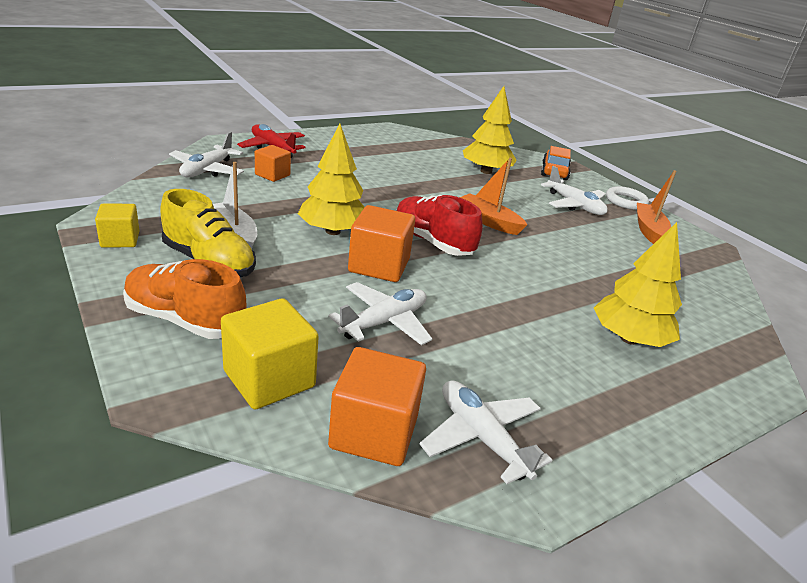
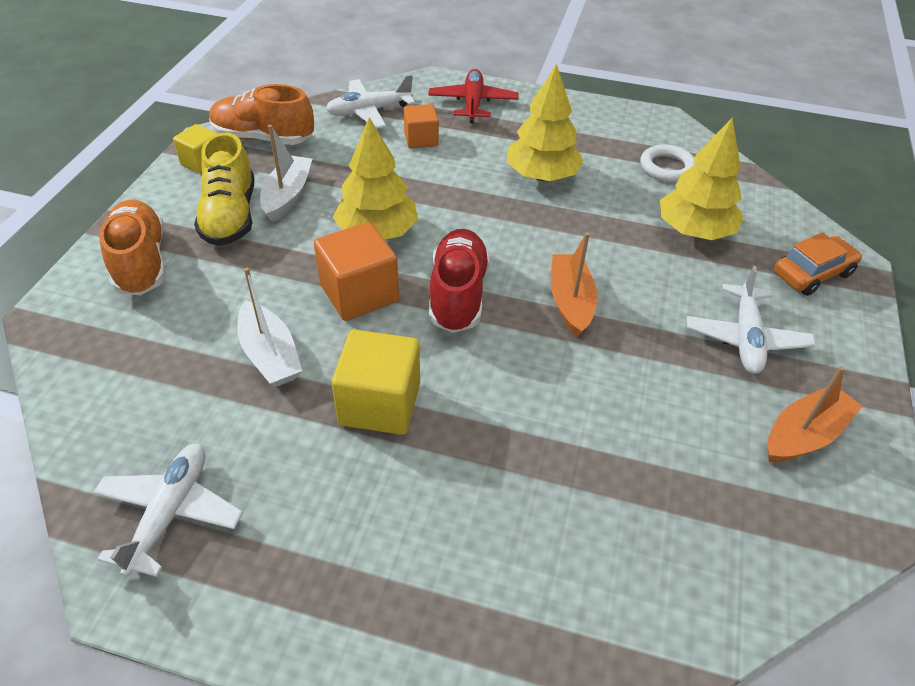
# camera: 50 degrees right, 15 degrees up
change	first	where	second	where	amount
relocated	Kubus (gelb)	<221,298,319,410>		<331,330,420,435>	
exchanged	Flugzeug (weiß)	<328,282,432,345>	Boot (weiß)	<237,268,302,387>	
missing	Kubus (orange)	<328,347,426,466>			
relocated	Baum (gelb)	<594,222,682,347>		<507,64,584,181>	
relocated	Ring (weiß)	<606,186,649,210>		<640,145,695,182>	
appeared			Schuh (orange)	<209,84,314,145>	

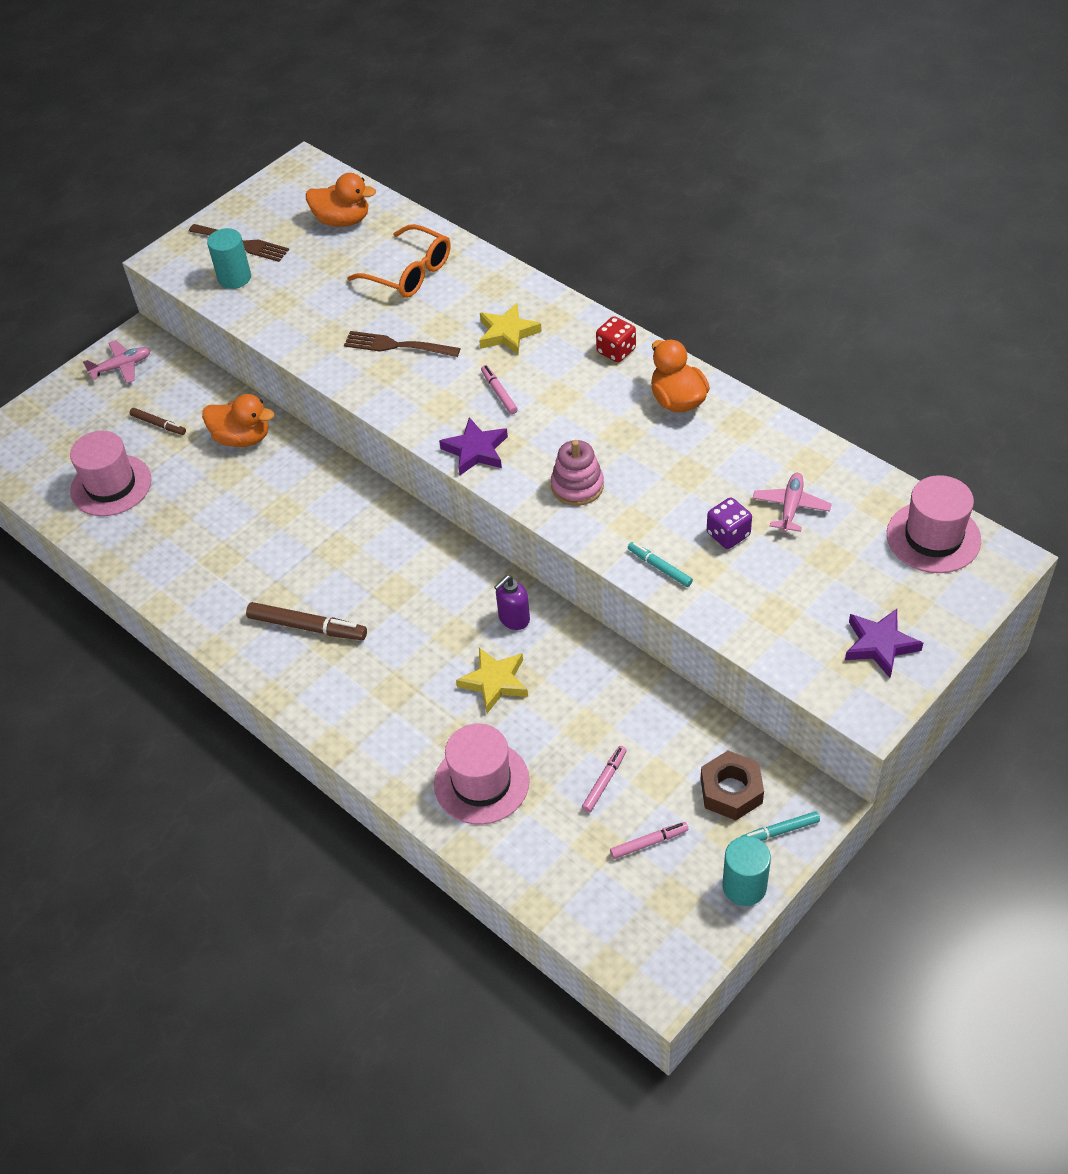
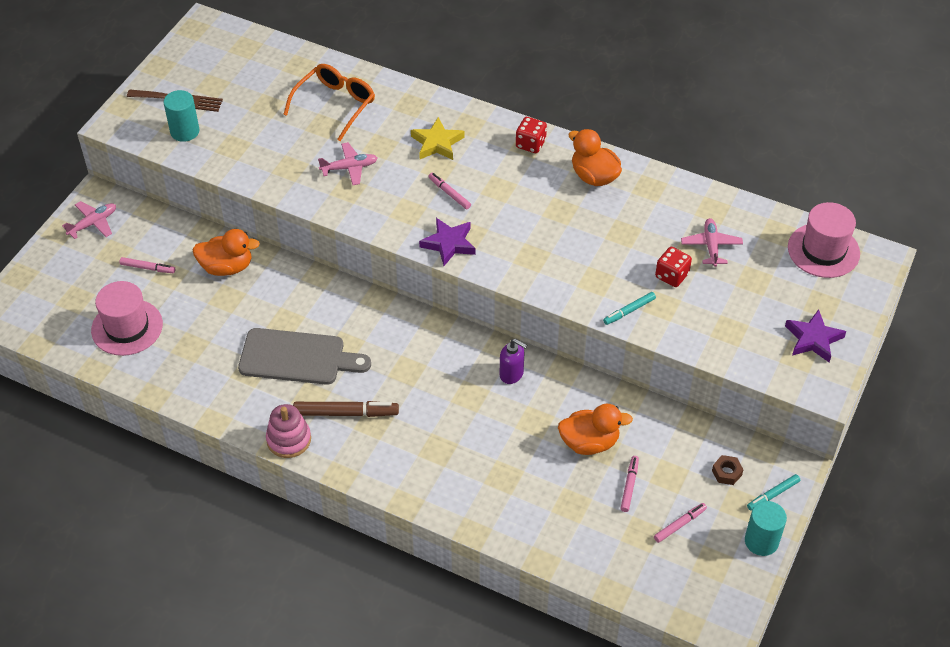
# camera: 20 degrees left, 0 degrees up
change	first	where	second	where	amount
colour	Filzstift (braun)	<130,408,186,435>	Filzstift (rosa)	<119,257,175,273>	
relocated	Ente (orange)	<306,173,376,227>		<558,404,633,455>	
exchanged	Gabel (braun)	<344,331,461,357>	Flugzeug (rosa)	<318,142,378,185>	
spun	Brille (orange)	<347,224,451,298>		<283,64,375,141>	75 degrees counterclockwise
missing	Hut (rosa)	<434,723,530,825>			
missing	Stern (gelb)	<456,648,528,713>			
spun	Seifenspender (lila)	<494,575,530,630>		<499,339,528,384>	90 degrees counterclockwise
relocated	Stapelspielzeug (rosa)	<551,440,604,506>		<266,404,311,458>	
spun	Filzstift (türkis)	<628,542,693,587>		<603,292,656,325>	60 degrees counterclockwise
size	Sechskantmutter (braun)	<701,751,764,820>		<712,455,744,485>	x0.58
colour	Spielwürfel (lila)	<707,497,752,549>	Spielwürfel (rot)	<655,247,692,287>	
appeared			Schneidebrett (grau)	<238,328,371,385>	

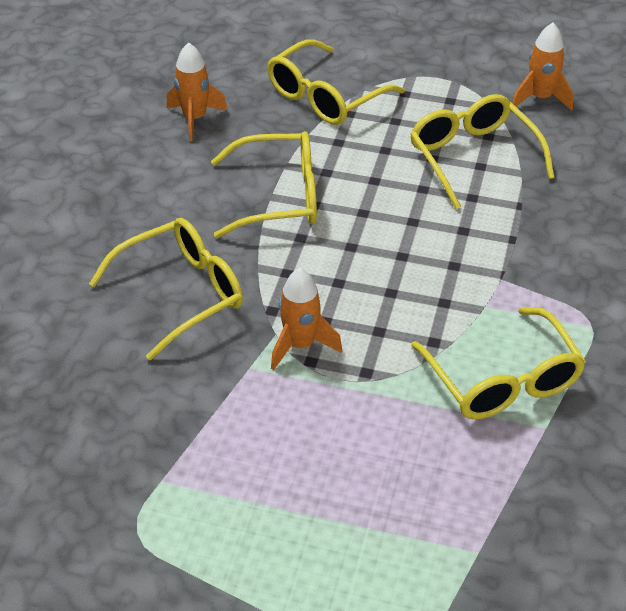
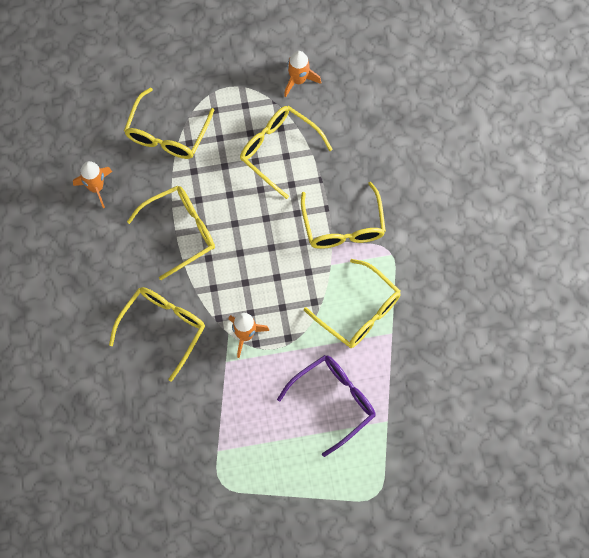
# camera: 25 degrees left, 25 degrees up
change	first	where	second	where	amount
appeared			Brille (lila)	<277,355,375,457>	
appeared			Brille (gelb)	<301,182,386,249>	

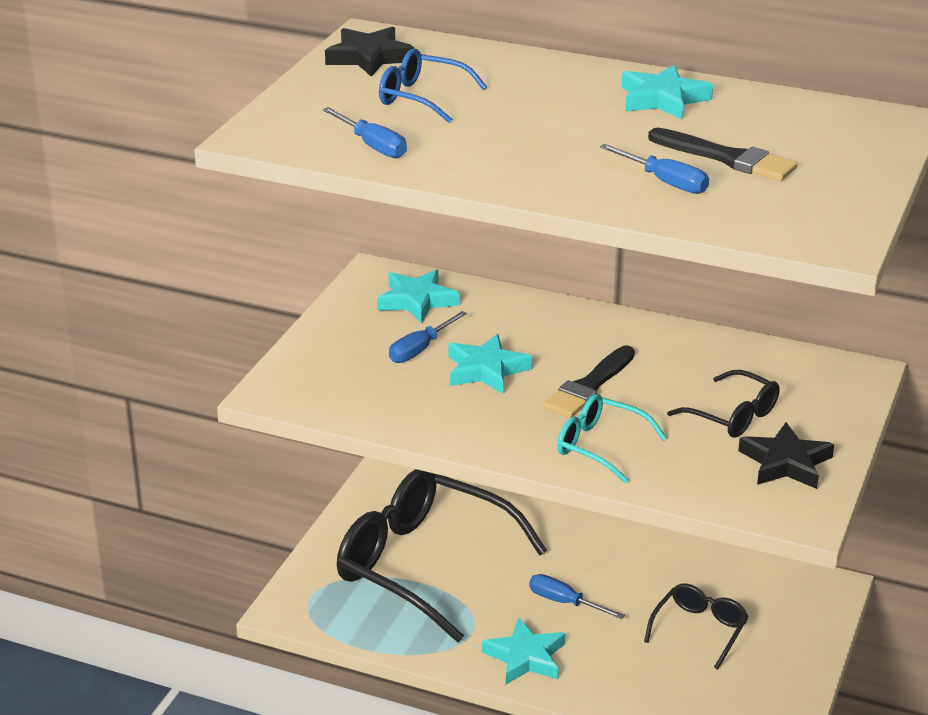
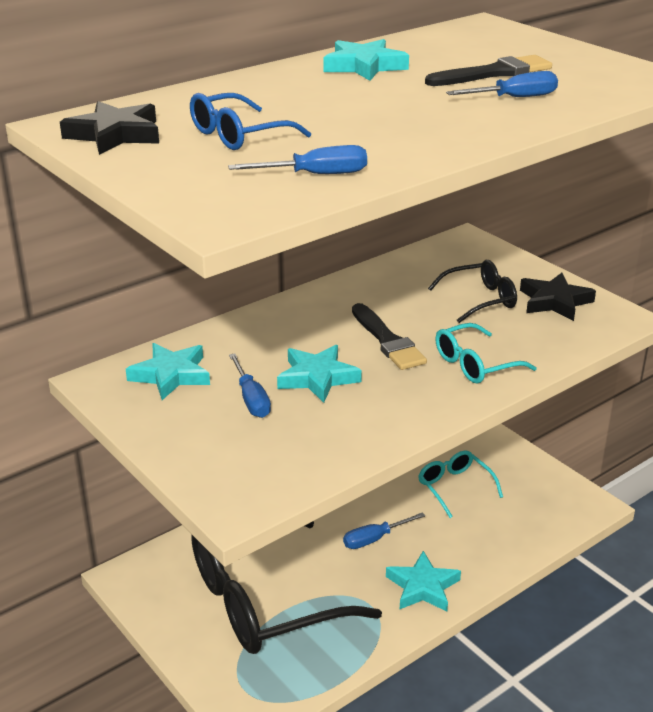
# camera: 60 degrees left, 0 degrees up
change	first	where	second	where	amount
colour	Brille (schwarz)	<644,583,749,669>	Brille (türkis)	<418,450,503,518>	

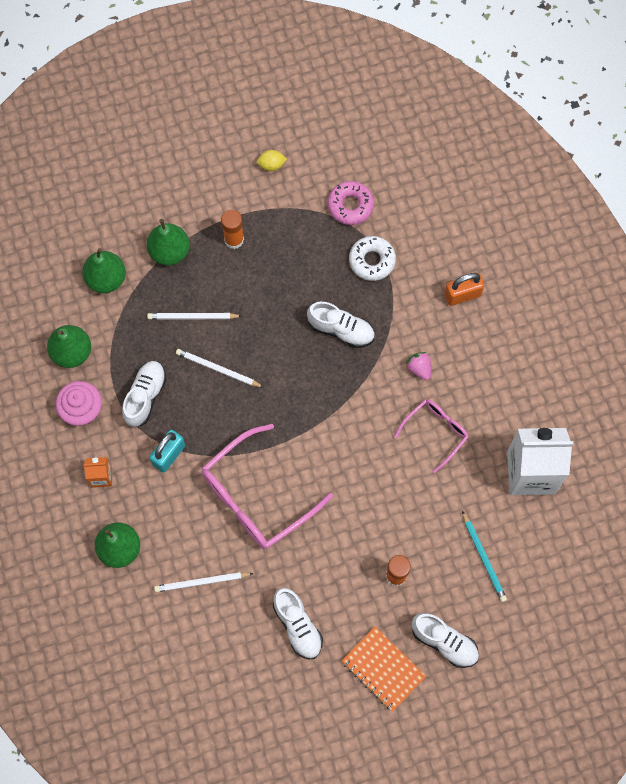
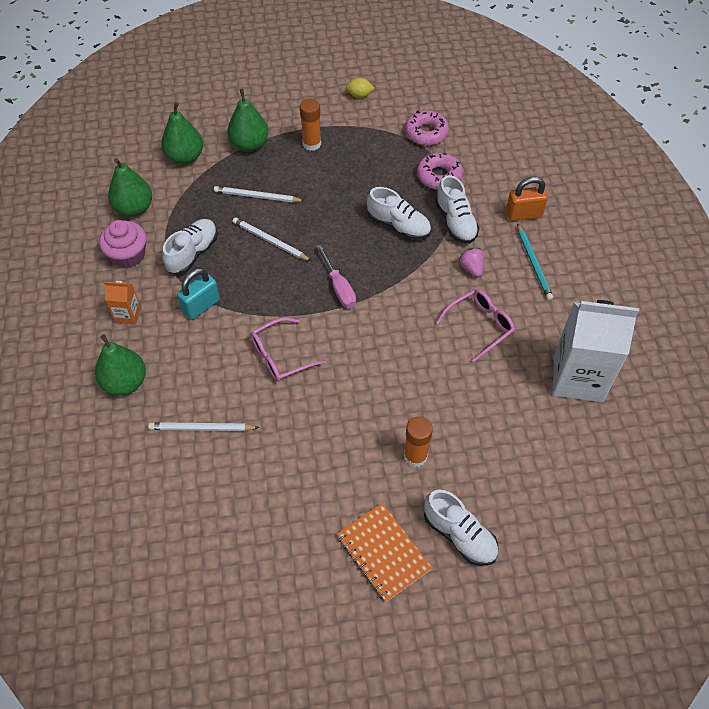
# camera: 10 degrees right, 15 degrees down
change	first	where	second	where	amount
size	Brille (rosa)	<202,424,333,549>		<251,317,326,382>	x0.56
relocated	Schuh (weiß)	<273,587,323,659>		<435,175,479,244>	
colour	Donut (weiß)	<349,236,396,281>	Donut (rosa)	<417,153,463,190>	
relocated	Bleistift (türkis)	<462,511,507,602>		<517,223,553,300>	
appeared			Schraubenzieher (rosa)	<316,244,356,308>	

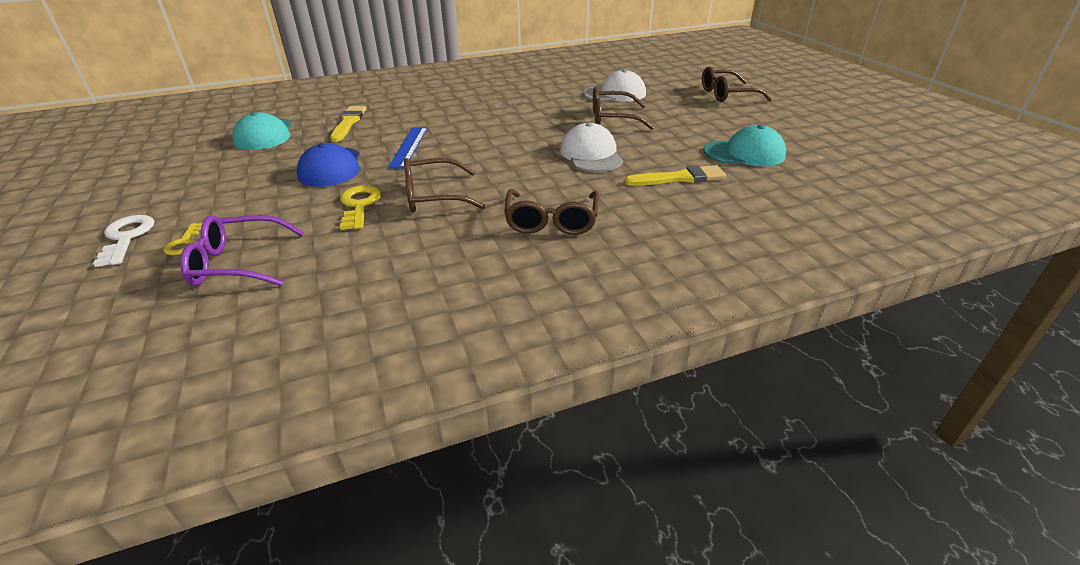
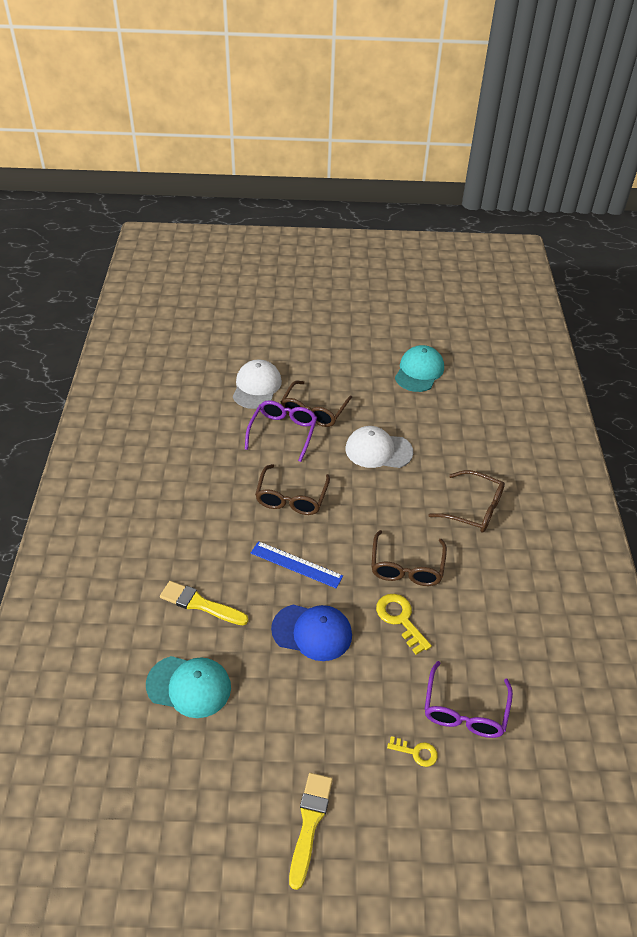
# camera: 70 degrees left, 10 degrees up
change	first	where	second	where	amount
missing	Schlüssel (weiß)	<93,215,154,267>			
spun	Schlüssel (gelb)	<340,185,381,230>		<376,594,432,655>	45 degrees clockwise
relocated	Pinsel (gelb)	<625,165,726,186>		<289,773,333,890>	
relocated	Brille (braun)	<702,67,772,102>		<255,464,330,515>	
appeared			Brille (lila)	<245,400,317,462>	

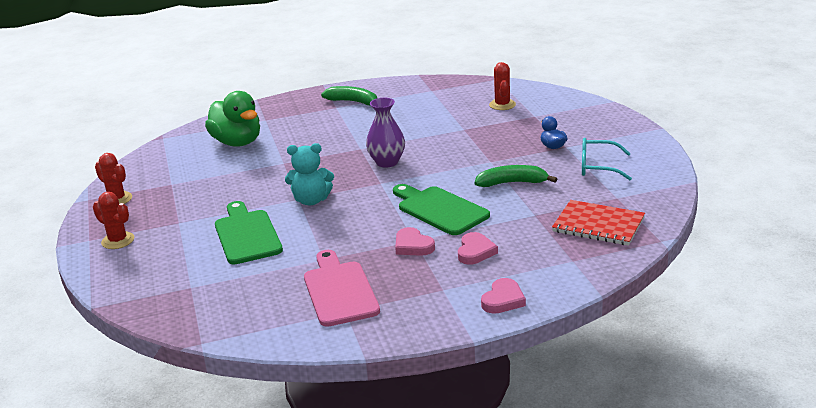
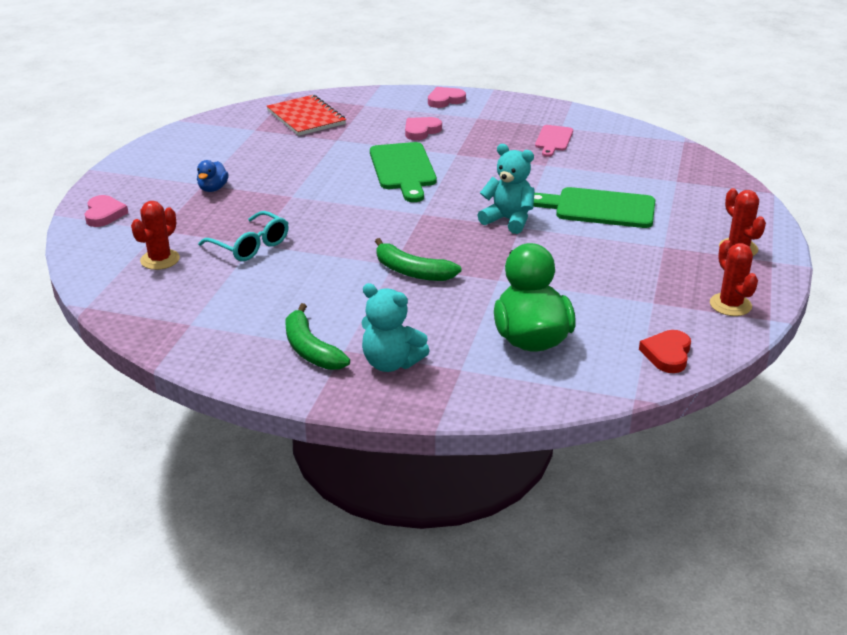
# camera: 150 degrees left, 5 degrees up
change	first	where	second	where	amount
spun	Schneidebrett (grün)	<215,201,283,264>		<533,187,655,228>	90 degrees clockwise
size	Schneidebrett (rosa)	<304,250,380,327>		<535,125,573,157>	x0.59
missing	Vase (lila)	<366,98,405,168>			
relocated	Herz (rosa)	<395,227,435,256>		<85,195,128,227>	
relocated	Banane (grün)	<475,165,557,187>		<375,238,462,281>	
relocated	Brille (türkis)	<582,138,632,180>		<198,211,289,261>	
appeared			Teddybär (türkis)	<361,283,429,372>	
appeared			Herz (rot)	<639,330,691,373>	

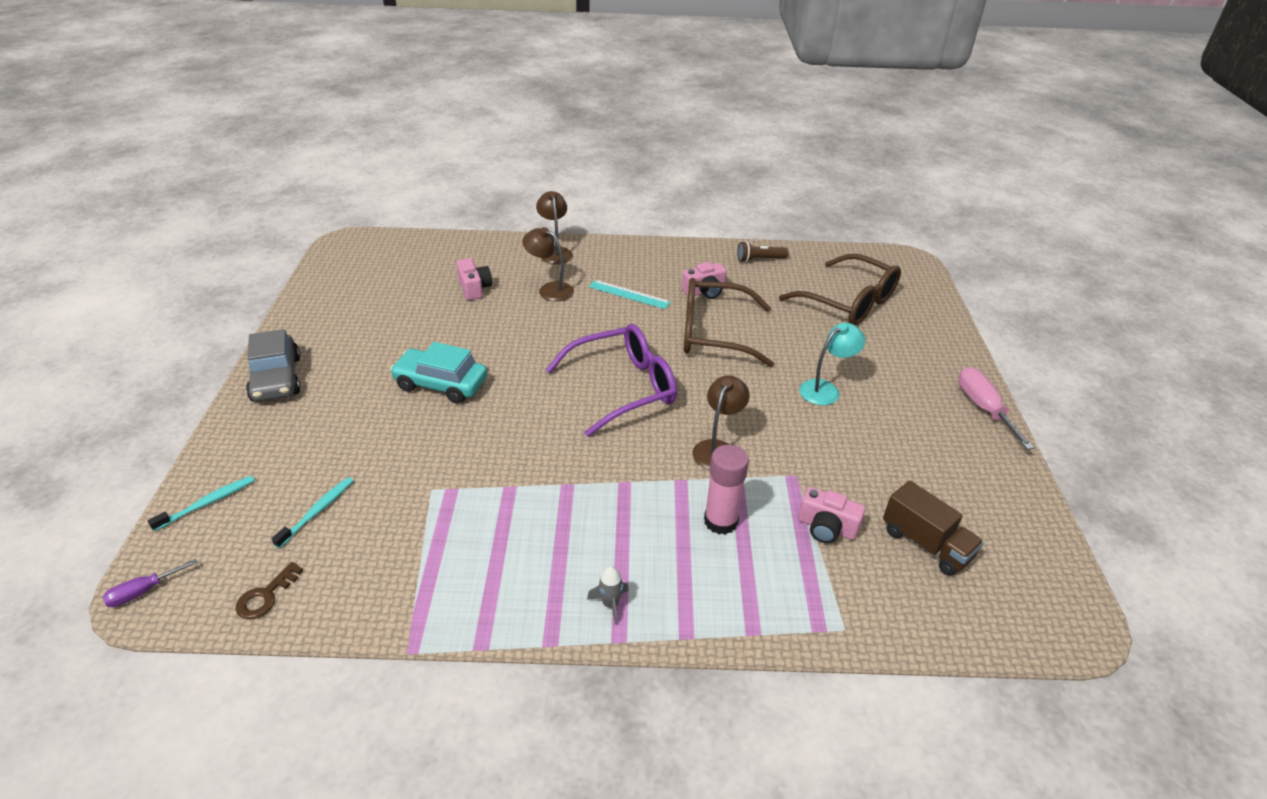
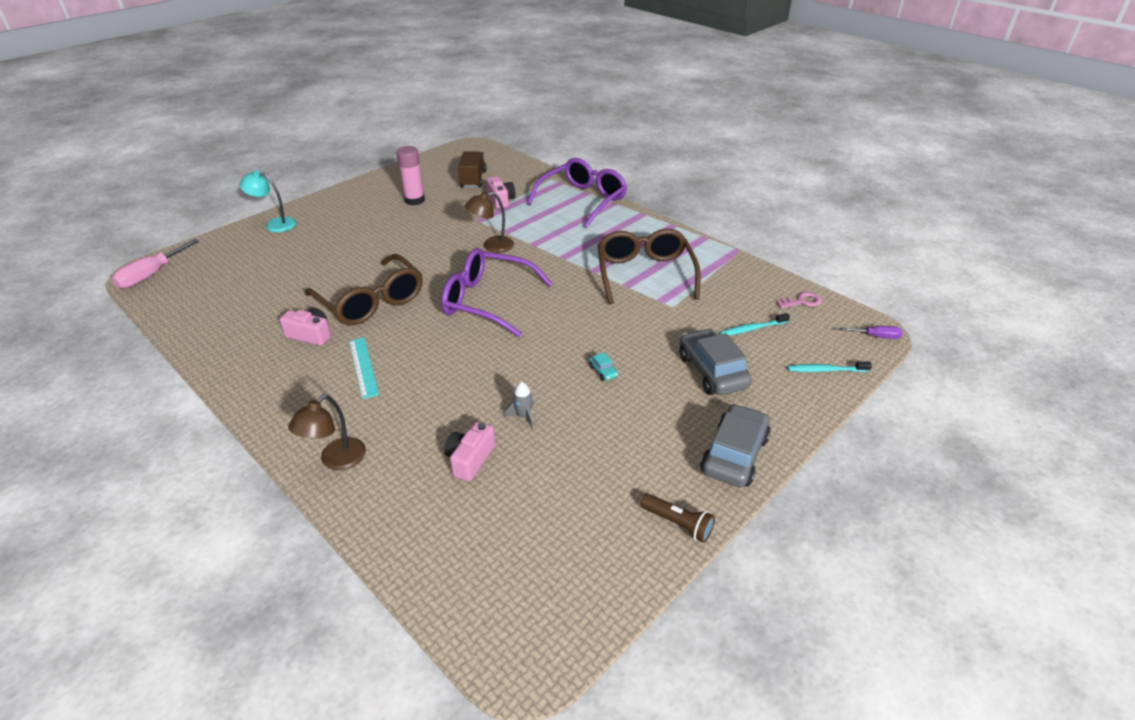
# camera: 135 degrees left, 0 degrees up
change	first	where	second	where	amount
colour	Schlüssel (braun)	<235,562,303,619>	Schlüssel (rosa)	<776,292,822,309>	
size	Auto (türkis)	<390,342,487,404>		<589,352,618,381>	x0.40
missing	Lampe (braun)	<522,227,574,302>			
relocated	Rakete (grau)	<587,566,629,625>		<505,382,534,429>	
relocated	Klebestift (rosa)	<704,445,749,535>		<396,146,425,205>	
relocated	Taschenlampe (braun)	<737,241,788,262>		<641,494,715,543>	
relocated	Brille (braun)	<779,254,901,325>		<598,229,701,304>	
relocated	Lampe (türkis)	<799,323,866,405>		<239,170,296,232>	
relocated	Schraubenzieher (rosa)	<958,367,1035,450>		<112,239,199,289>	
appeared			Brille (lila)	<527,158,627,228>	
appeared			Auto (grau)	<679,328,752,395>	

